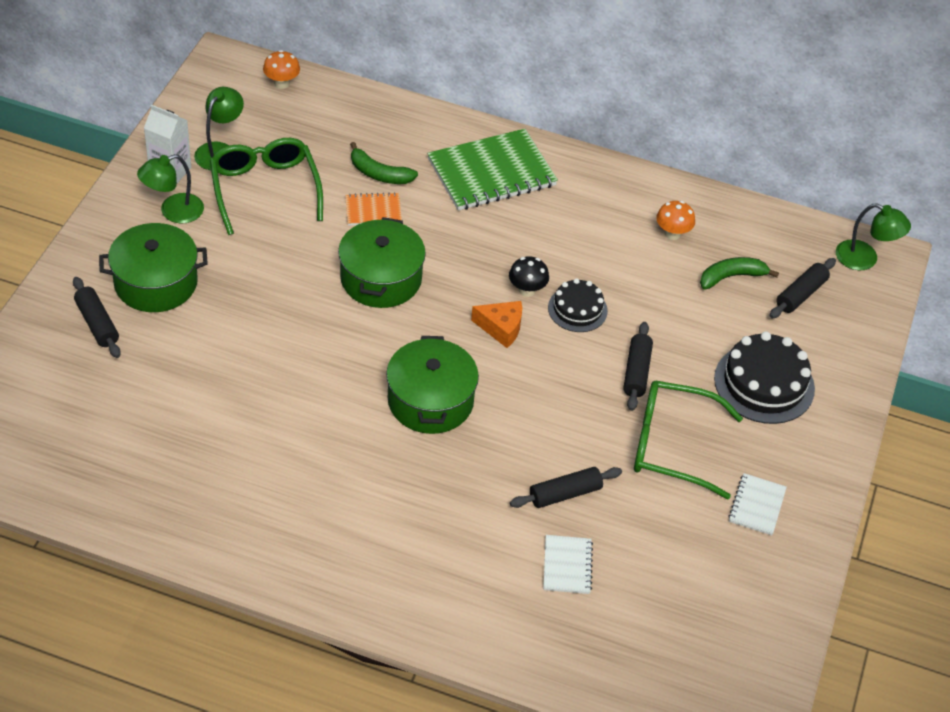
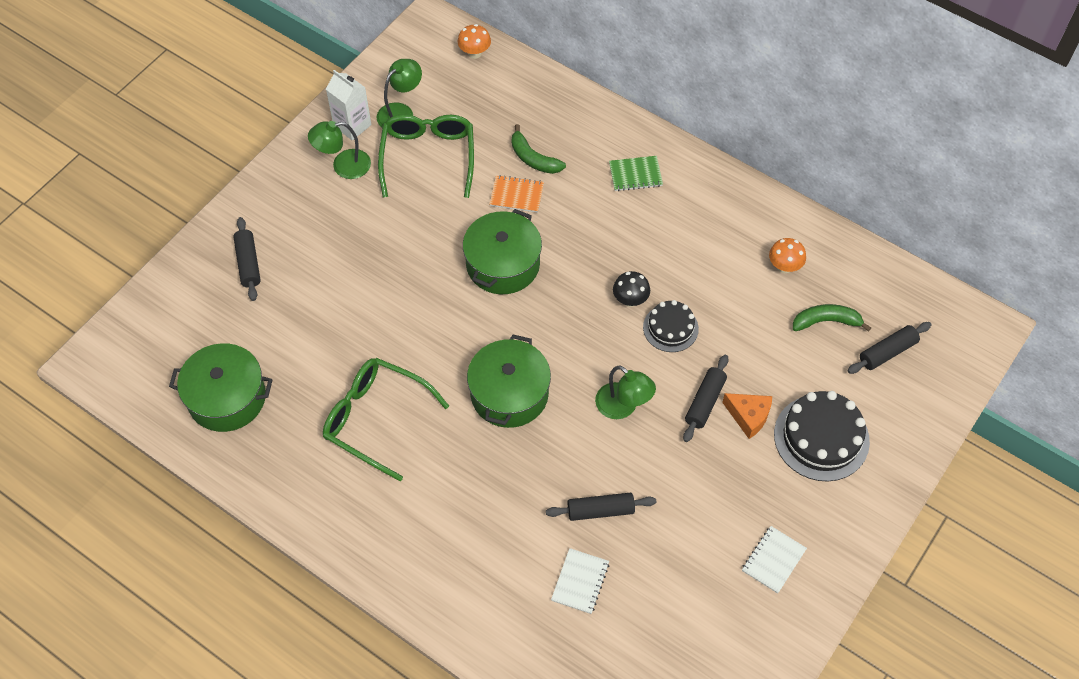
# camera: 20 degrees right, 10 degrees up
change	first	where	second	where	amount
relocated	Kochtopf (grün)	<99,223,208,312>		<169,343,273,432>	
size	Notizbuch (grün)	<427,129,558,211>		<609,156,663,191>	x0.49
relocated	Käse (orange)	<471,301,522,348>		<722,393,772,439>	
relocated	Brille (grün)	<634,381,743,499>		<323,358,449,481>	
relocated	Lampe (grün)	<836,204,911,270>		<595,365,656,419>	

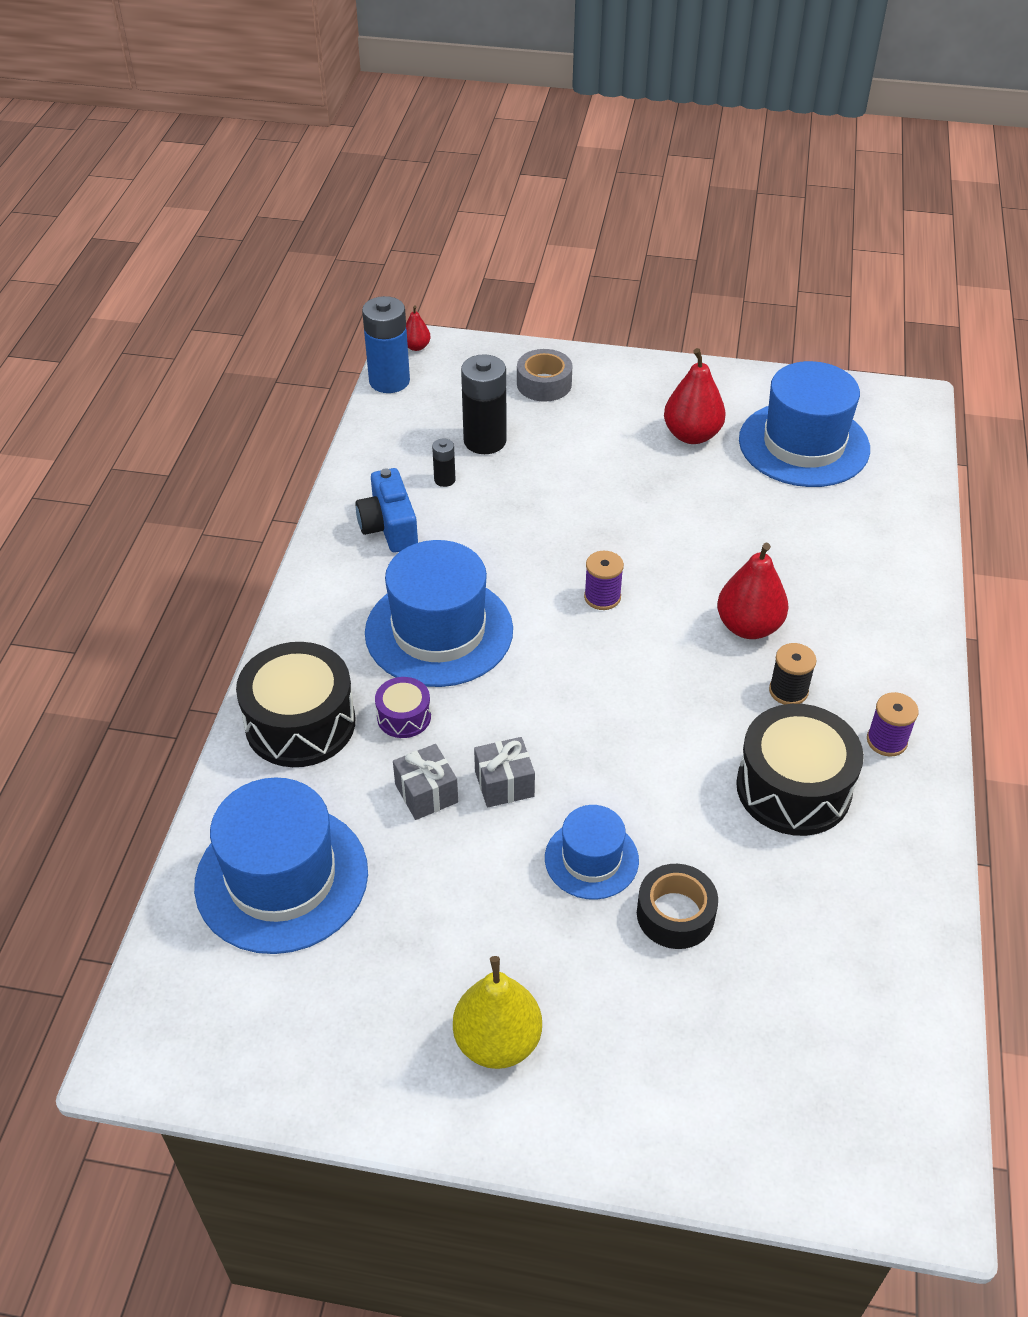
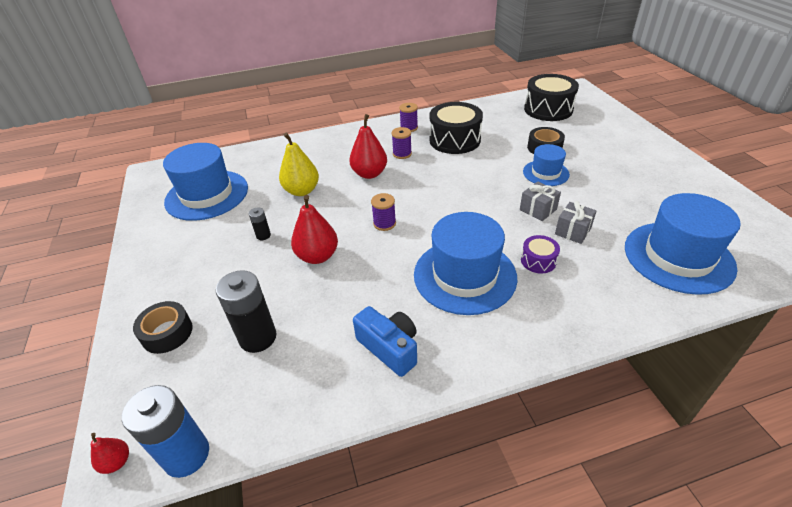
# camera: 115 degrees left, 5 degrees down
change	first	where	second	where	amount
relocated	Trommel (schwarz)	<236,642,355,767>		<524,74,579,121>	
spun	Kamera (blau)	<356,468,418,553>		<353,306,417,377>	90 degrees counterclockwise
relocated	Batterie (schwarz)	<432,439,455,487>		<249,207,271,240>	
relocated	Birne (gelb)	<453,956,542,1069>		<279,133,319,196>	
colour	Klebeband (grau)	<517,349,573,402>	Klebeband (schwarz)	<133,301,193,354>	
relocated	Birne (rot)	<664,348,726,444>		<291,195,338,264>	
colour	Garnrolle (schwarz)	<769,643,817,705>	Garnrolle (lila)	<391,127,412,159>	

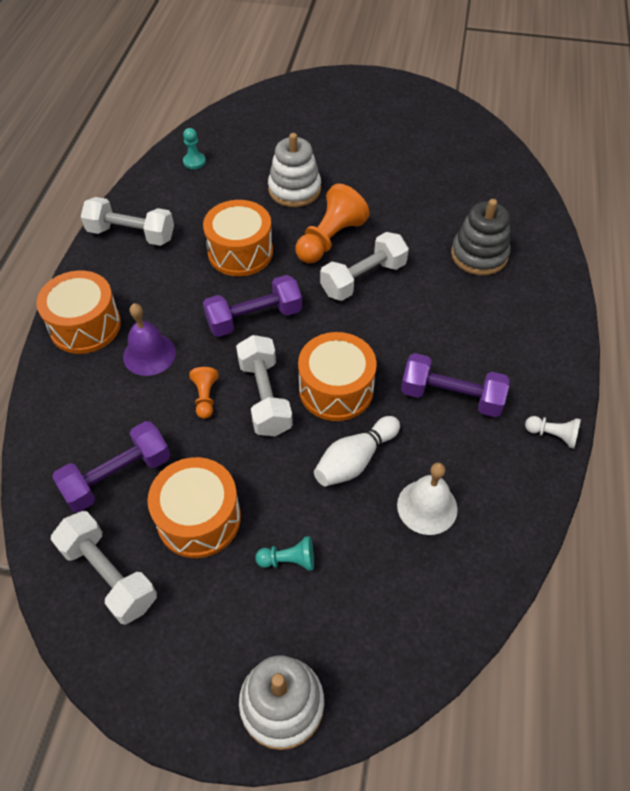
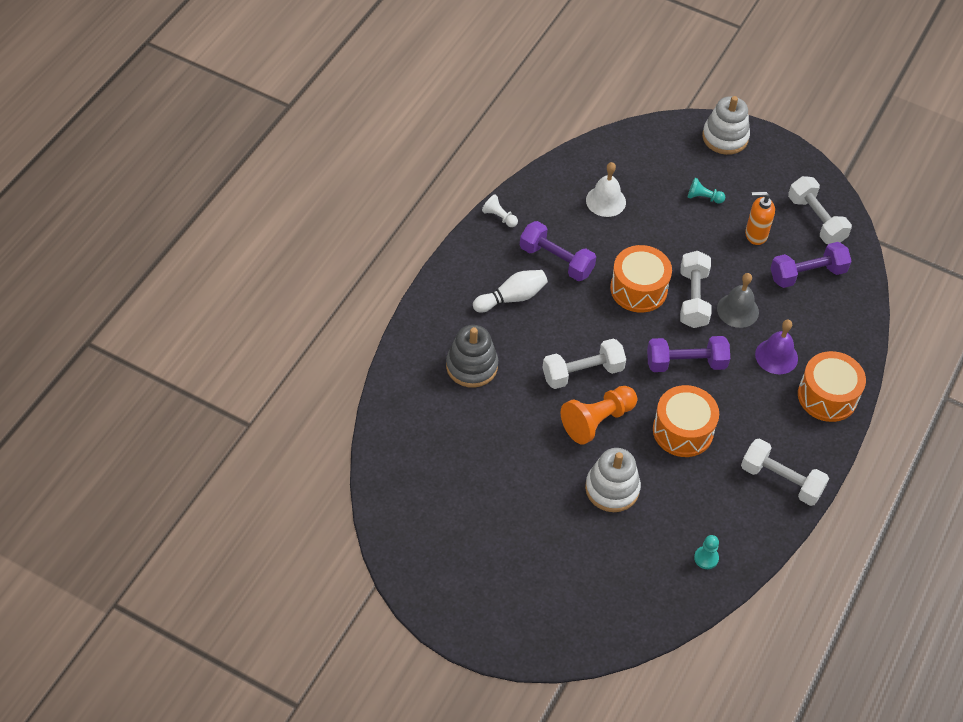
# camera: 165 degrees left, 0 degrees up
change	first	where	second	where	amount
exchanged	Trommel (orange)	<147,457,241,558>	Seifenspender (orange)	<745,192,775,245>	
exchanged	Bauer (orange)	<189,367,218,419>	Glocke (grau)	<717,273,759,328>	
relocated	Bowlingkegel (weiß)	<314,416,400,486>		<473,270,548,313>	

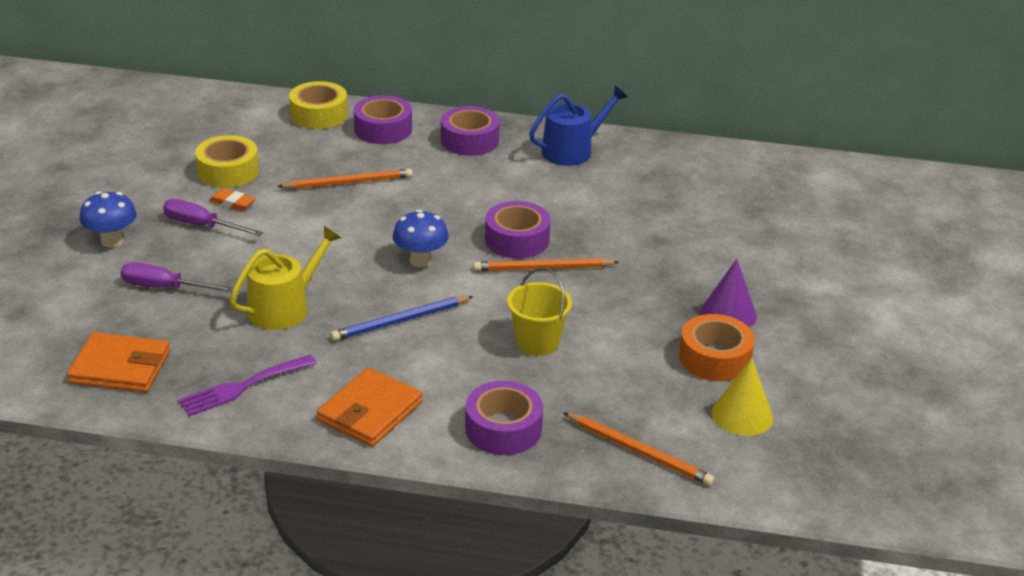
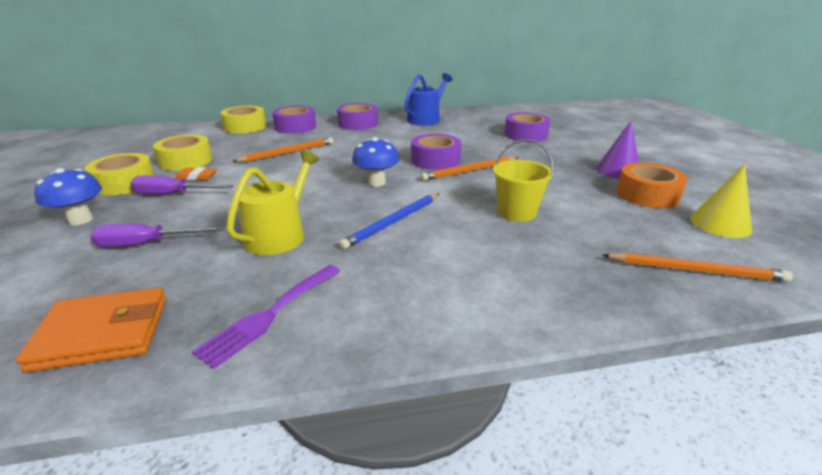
# camera: 20 degrees left, 5 degrees down
change	first	where	second	where	amount
missing	Geldbörse (orange)	<317,367,423,447>			
relocated	Klebeband (lila)	<465,381,543,455>		<504,112,550,142>	
appeared			Klebeband (gelb)	<85,153,155,195>	

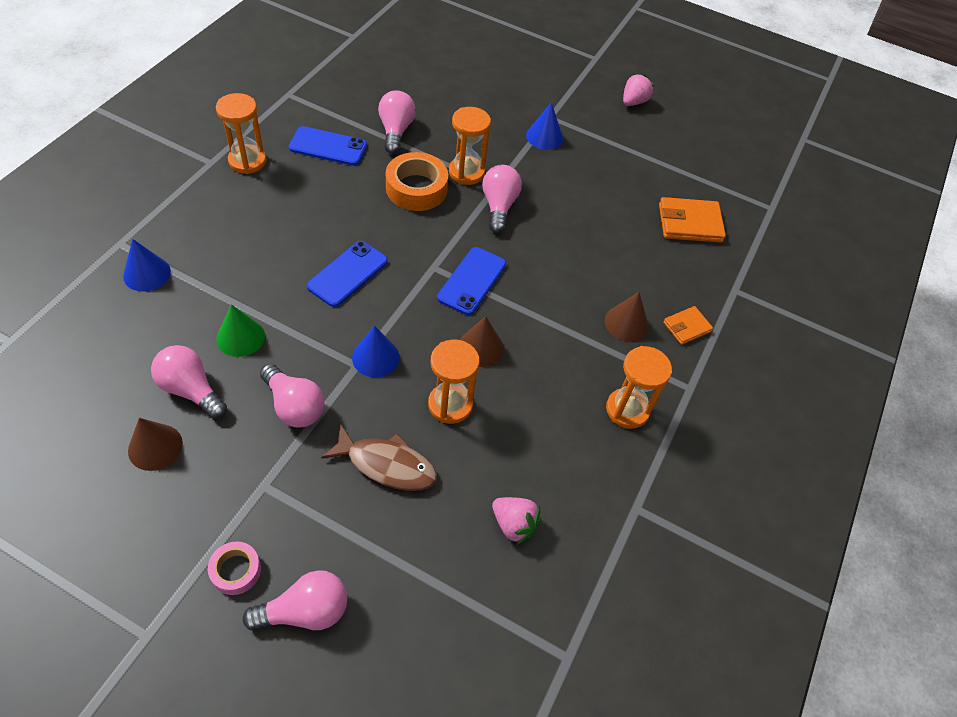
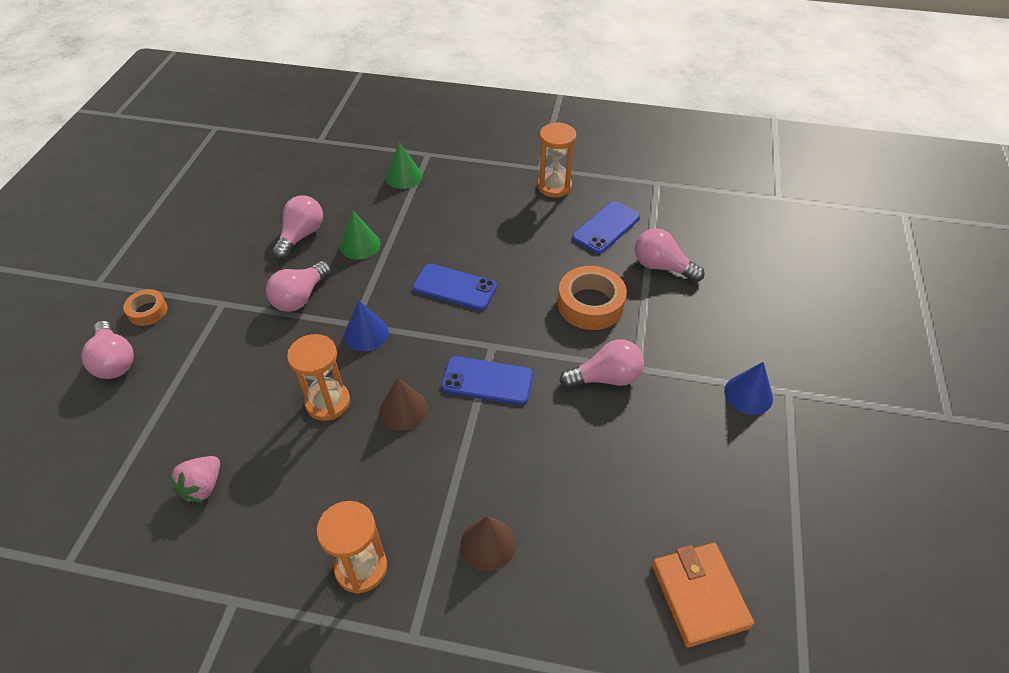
# camera: 80 degrees right, 5 degrees down
change	first	where	second	where	amount
colour	Kegel (blau)	<123,239,171,292>	Kegel (grün)	<386,142,422,189>	
missing	Kegel (braun)	<128,418,183,471>			
colour	Klebeband (rosa)	<208,542,261,595>	Klebeband (orange)	<123,289,168,326>	
spun	Handy (blau)	<289,126,367,166>		<572,201,640,254>	45 degrees clockwise
missing	Fisch (braun)	<321,424,437,491>			
spun	Glühbirne (rosa)	<378,91,416,154>		<635,228,705,282>	135 degrees counterclockwise
missing	Sanduhr (orange)	<449,107,491,185>			
missing	Erdbeere (rosa)	<623,74,655,106>			
missing	Geldbörse (orange)	<663,306,713,345>			

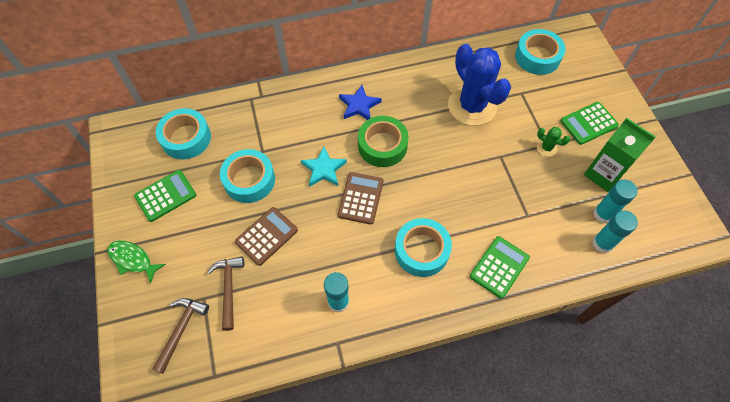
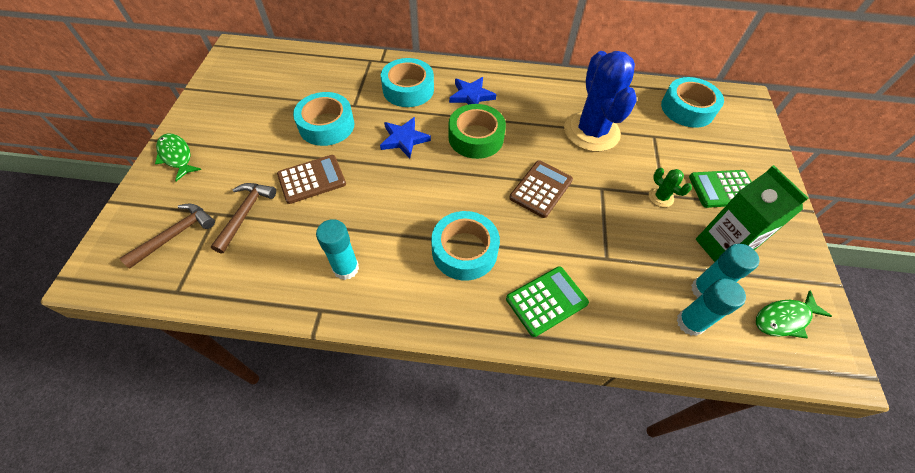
# camera: 20 degrees right, 5 degrees down
change	first	where	second	where	amount
missing	Taschenrechner (grün)	<134,170,196,222>			
relocated	Klebeband (türkis)	<156,108,211,159>		<381,58,434,107>	
colour	Stern (türkis)	<301,146,347,187>	Stern (blau)	<380,117,431,158>	
relocated	Taschenrechner (braun)	<338,172,383,225>		<509,160,573,218>	
appeared			Fisch (grün)	<756,291,832,338>	

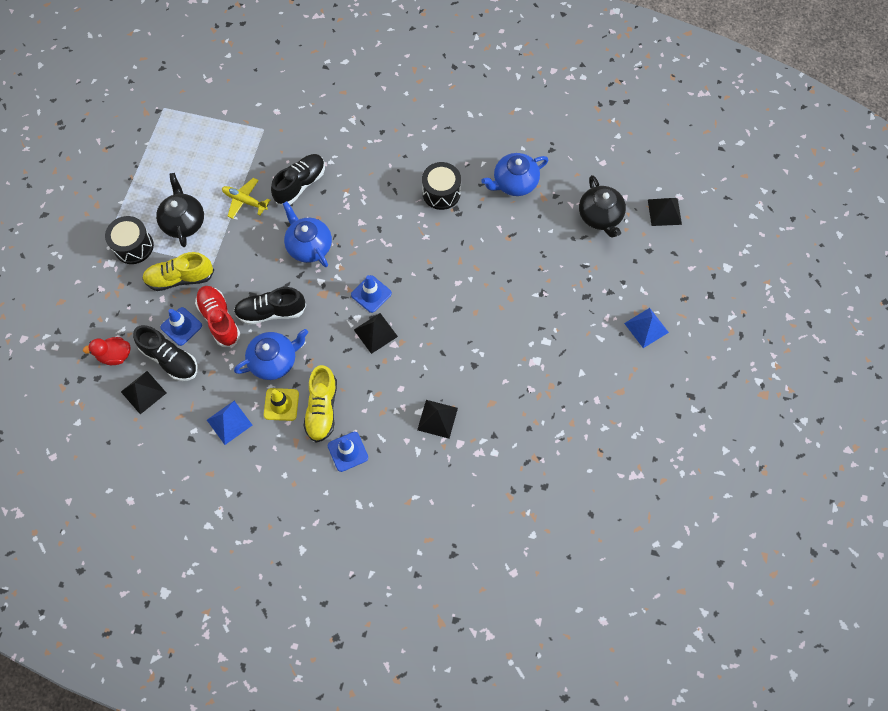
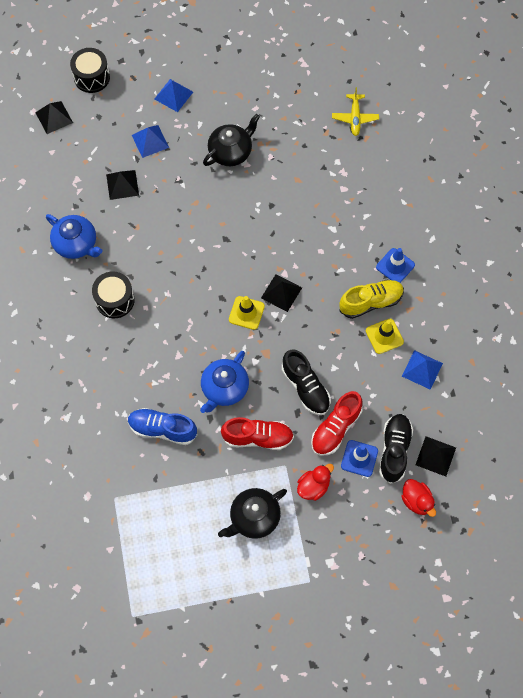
# camera: 115 degrees left, 0 degrees up
change	first	where	second	where	amount
relocated	Trommel (schwarz)	<105,216,154,264>		<70,48,110,93>	
exchanged	Schuh (gelb)	<142,252,214,291>	Ente (rot)	<297,464,334,501>	
relocated	Flugzeug (gelb)	<222,178,270,219>		<332,87,379,136>	
missing	Teekanne (blau)	<234,329,308,380>			
colour	Schuh (schwarz)	<271,154,325,205>	Schuh (blau)	<128,408,197,445>	
colour	Leitkegel (blau)	<351,275,392,313>	Leitkegel (gelb)	<229,296,265,330>	
relocated	Pyramide (schwarz)	<417,400,458,438>		<106,170,139,200>	
relocated	Teekanne (schwarz)	<579,175,626,238>		<203,114,260,166>	
appeared			Pyramide (blau)	<132,125,169,158>	
appeared			Schuh (rot)	<221,417,294,450>	

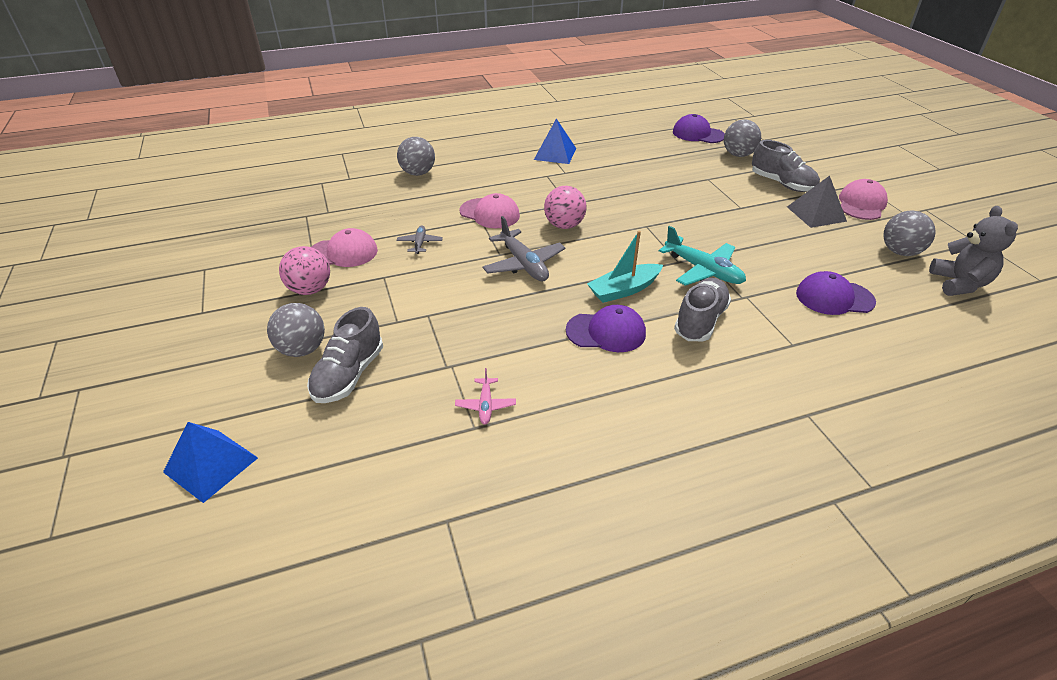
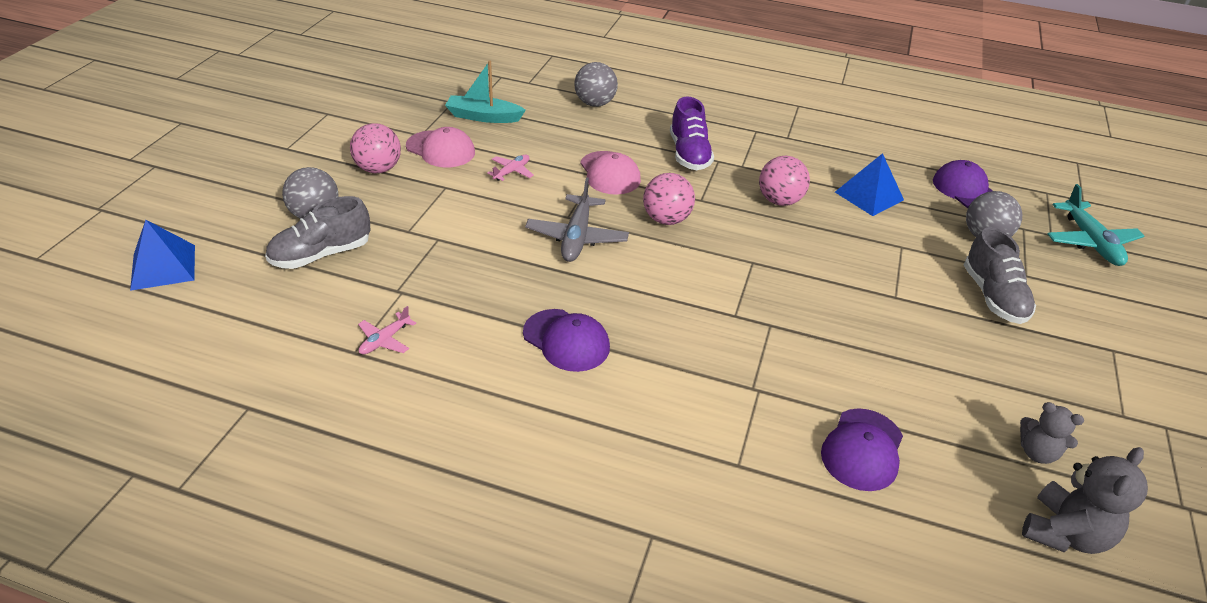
# camera: 35 degrees right, 0 degrees up
change	first	where	second	where	amount
colour	Flugzeug (grau)	<397,225,443,254>	Flugzeug (rosa)	<487,154,534,181>	
relocated	Pyramide (blau)	<534,119,576,164>		<835,153,904,216>	
relocated	Boot (türkis)	<587,231,663,303>		<445,61,526,123>	
relocated	Flugzeug (türkis)	<659,226,746,286>		<1047,184,1144,266>	
missing	Schuh (grau)	<674,278,731,341>			
missing	Pyramide (grau)	<787,176,847,228>			
spun	Kappe (lila)	<796,271,876,315>		<821,408,903,491>	105 degrees counterclockwise
missing	Kappe (rosa)	<839,179,888,220>			
exchanged	Ball (grau)	<883,211,936,256>	Teddybär (grau)	<1020,402,1084,464>	
appeared			Schuh (lila)	<670,96,714,170>	
appeared			Ball (rosa)	<759,156,810,206>	

